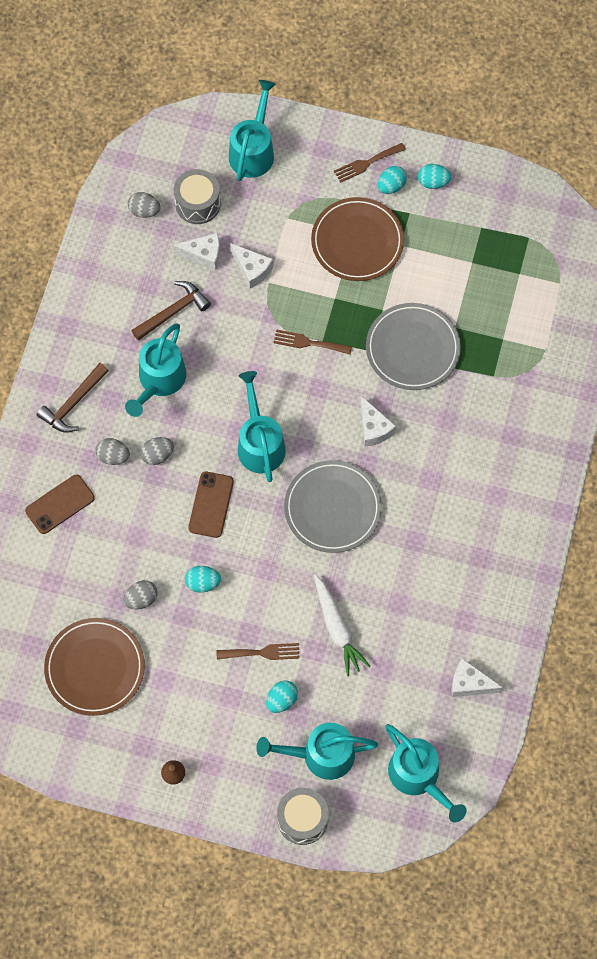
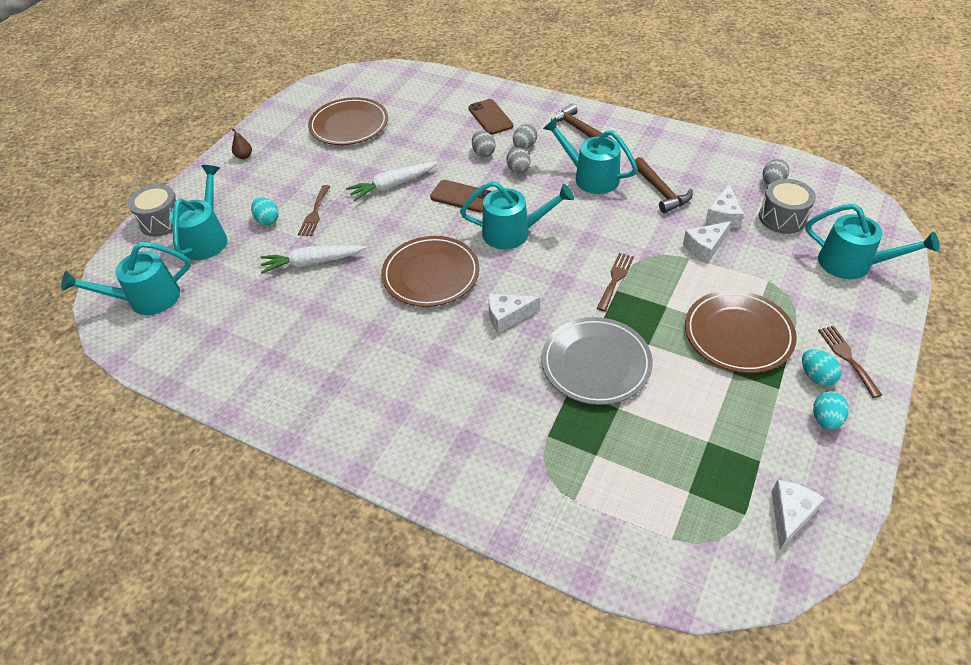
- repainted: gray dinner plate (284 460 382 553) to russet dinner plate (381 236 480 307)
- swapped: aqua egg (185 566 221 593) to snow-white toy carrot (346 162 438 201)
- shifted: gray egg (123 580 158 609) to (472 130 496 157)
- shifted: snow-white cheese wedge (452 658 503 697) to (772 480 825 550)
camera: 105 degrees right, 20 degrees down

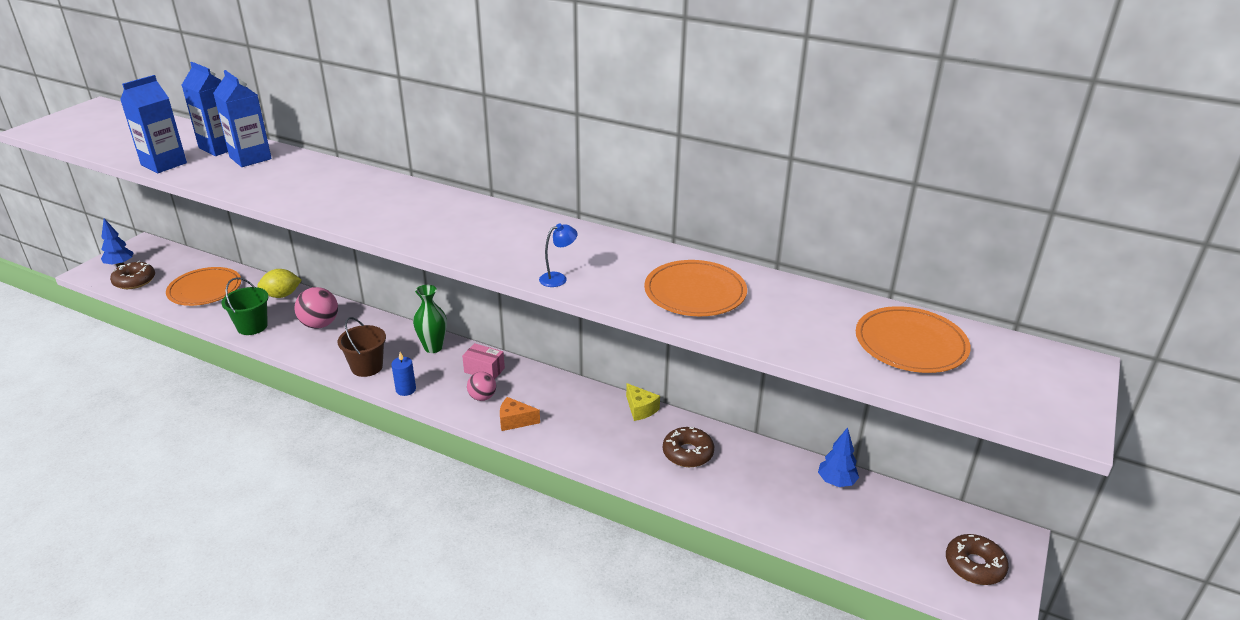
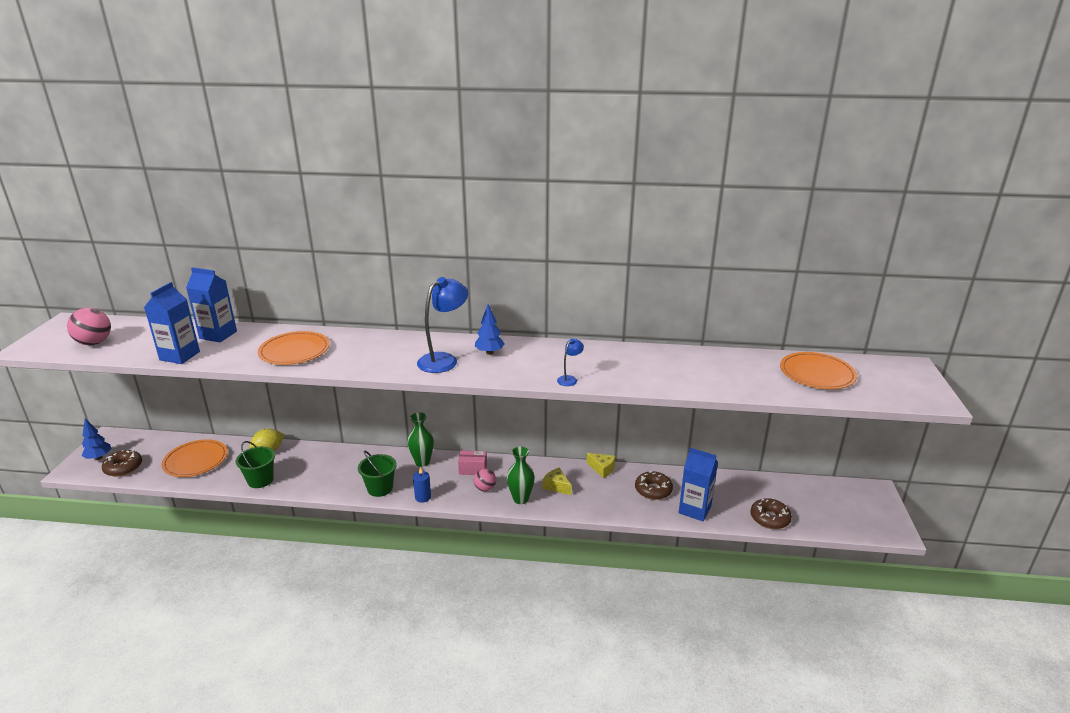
- shifted: royal blue milk carton (213 70 272 167) to (679 448 718 521)
- shifted: orange dinner plate (644 260 747 316) to (258 331 330 365)
- shifted: pink play ball (295 287 338 329) to (67 308 111 345)
- repainted: russet bucket (338 317 386 377) to emerald bucket (358 451 397 497)
- swapped: orange cheese wedge (500 397 540 431) to emerald flower vase (507 447 535 504)
- shifted: royal blue fir tree (818 427 859 487) to (475 304 505 355)
- shifted: russet glazed donut (946 534 1009 585) to (750 498 792 529)
- new: royal blue reading lamp (417 277 468 373)
- new: golden cheese wedge (543 468 571 495)
camera: 20 degrees left, 5 degrees down

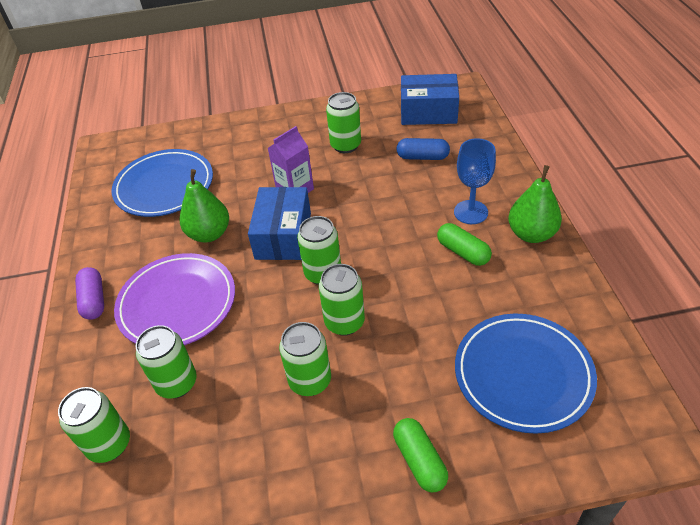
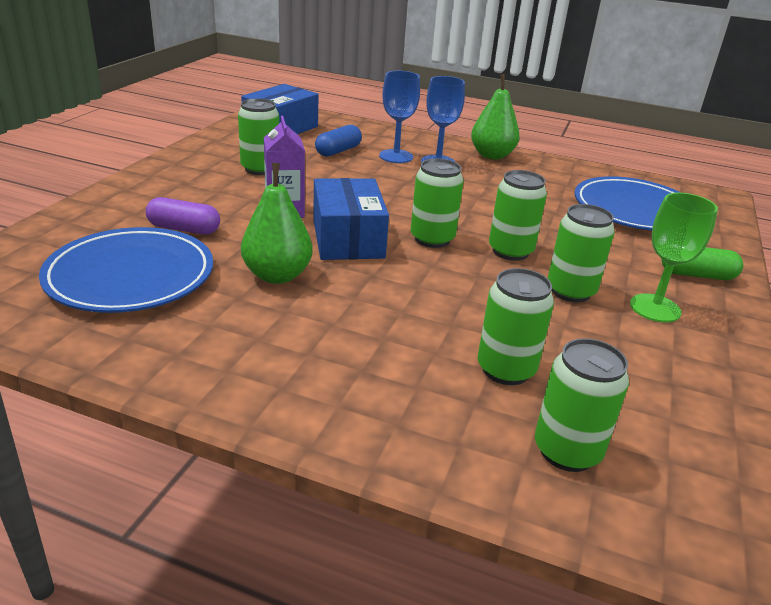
- rotated: royal blue parcel (248 187 311 260) = (313 178 389 260) 45 degrees clockwise
- gone: emerald capsule (437 223 492 266)
- gone: royal purple dinner plate (114 253 235 345)
- shifted: royal purple capsule (75 267 104 320) to (146 197 220 235)
- new: royal blue chalice (379 71 420 163)
- new: emerald chalice (630 193 718 322)
camera: 65 degrees left, 15 degrees down

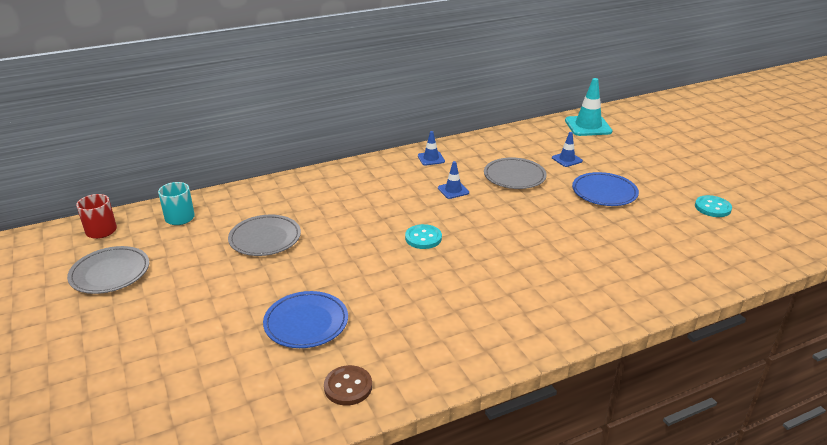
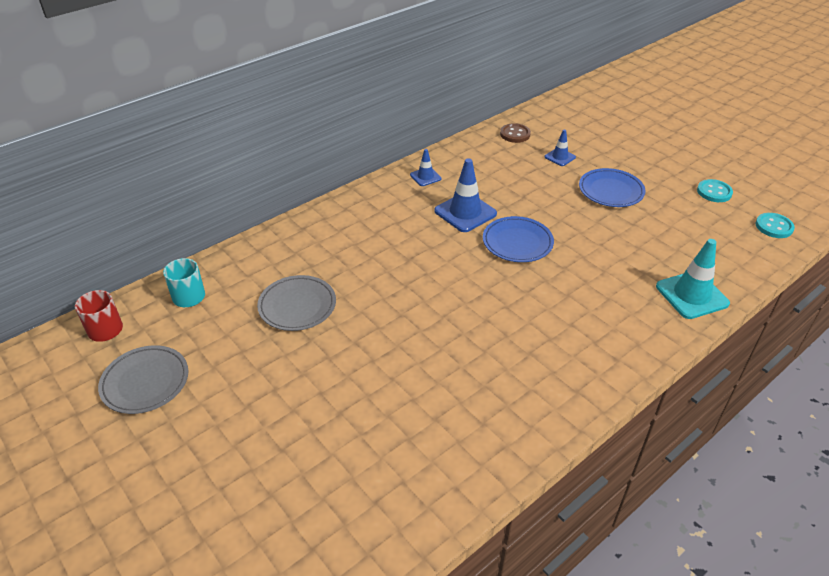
- shifted: aqua traffic cone (565 78 613 136) to (656 239 730 319)
- gone: gray dinner plate (484 157 547 189)
- scaled: royal blue traffic cone (438 161 469 199) = (434 158 497 232) x1.82
- shifted: aqua sewing button (405 224 442 249) to (755 213 795 238)
- shifted: royal blue dinner plate (263 291 348 348) to (483 216 554 262)
- shifted: russet sewing button (324 365 372 405) to (500 123 531 143)
camera: 15 degrees left, 10 degrees up

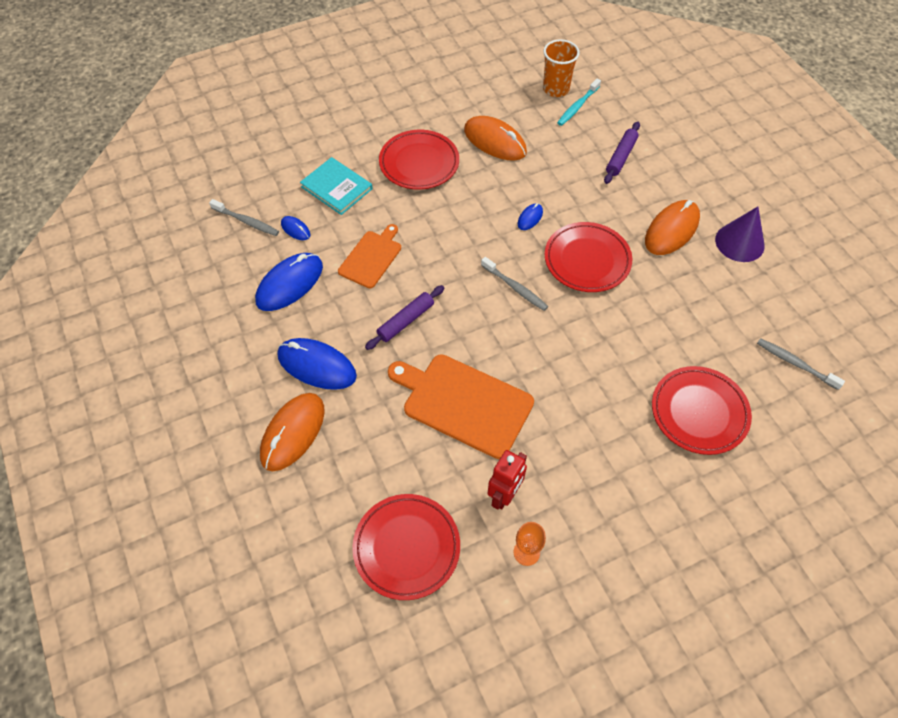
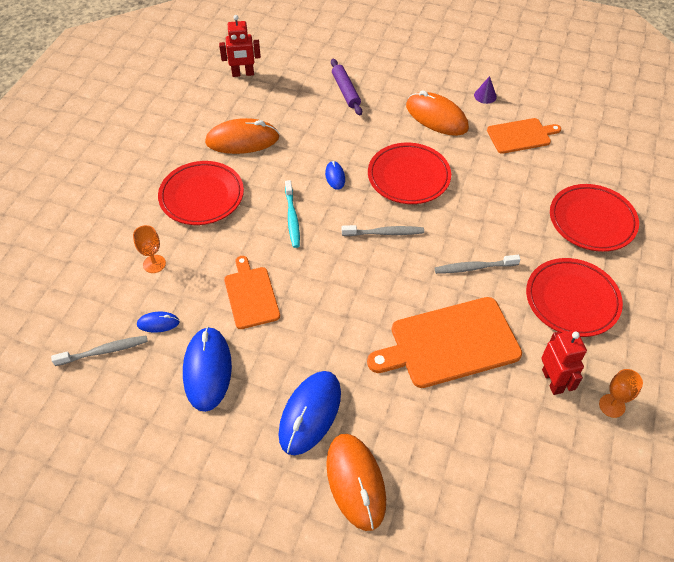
- swapped: orange cup (543 39 580 97) to red toy robot (219 15 261 77)
- shifted: aqua dental brush (557 79 601 126) to (285 180 300 248)
- swapped: aqua book (300 157 373 215) to orange chalice (133 225 166 273)
- rotated: orange PC mouse (645 200 700 255) = (406 90 469 136) 45 degrees counterclockwise
- scaled: royal purple cone (715 207 765 262) = (474 76 497 104) x0.52
- gone: royal purple dough roller (365 285 444 350)
- rotated: royal blue PC mouse (277 338 357 390) = (278 371 341 455) 45 degrees counterclockwise
- shifted: gray dental brush (757 338 845 390) to (434 255 521 274)
- shifted: red dinner plate (352 494 460 600) to (526 258 623 337)
- new: orange chopping board (487 118 561 154)
camera: 45 degrees left, 5 degrees down

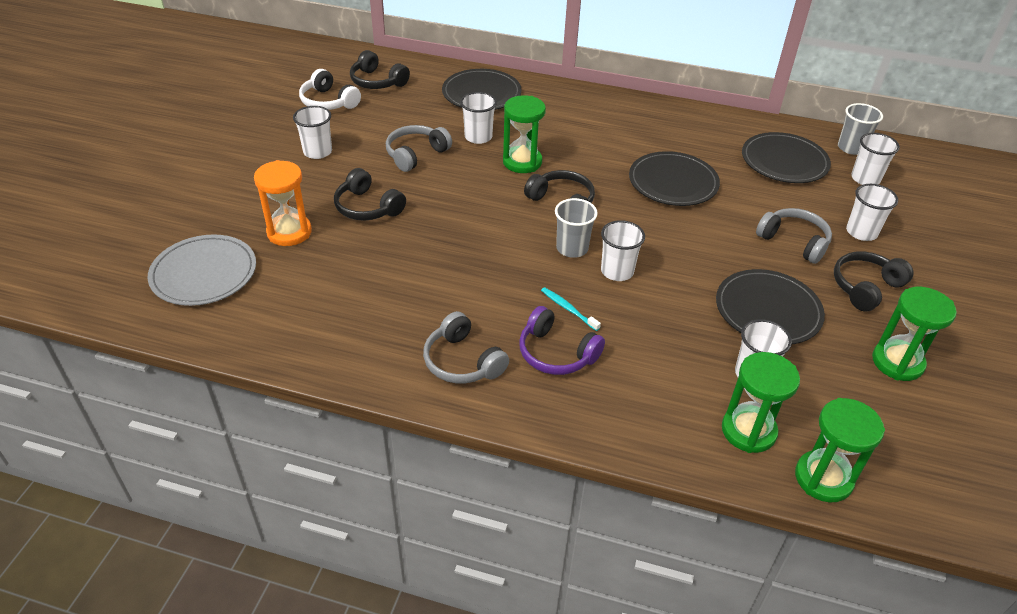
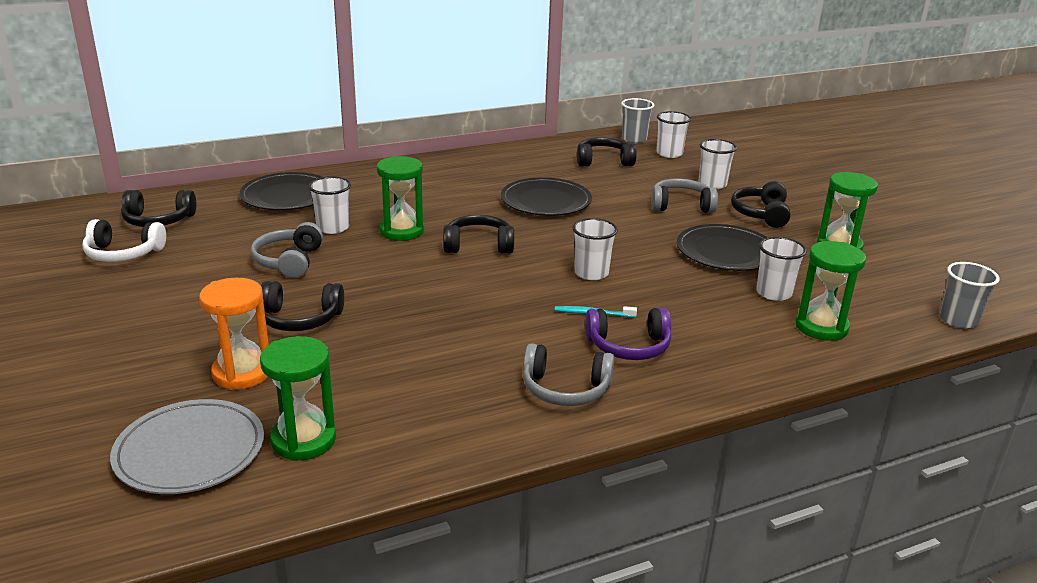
- gone: snow-white cup (293 106 332 159)
- swapped: ebony dinner plate (742 132 831 183) to ebony headset (577 137 637 166)
- shifted: gray cup (555 198 598 258) to (940 262 1000 329)
- shifted: emerald sandglass (795 398 885 502) to (260 336 336 461)
camera: 40 degrees left, 15 degrees down

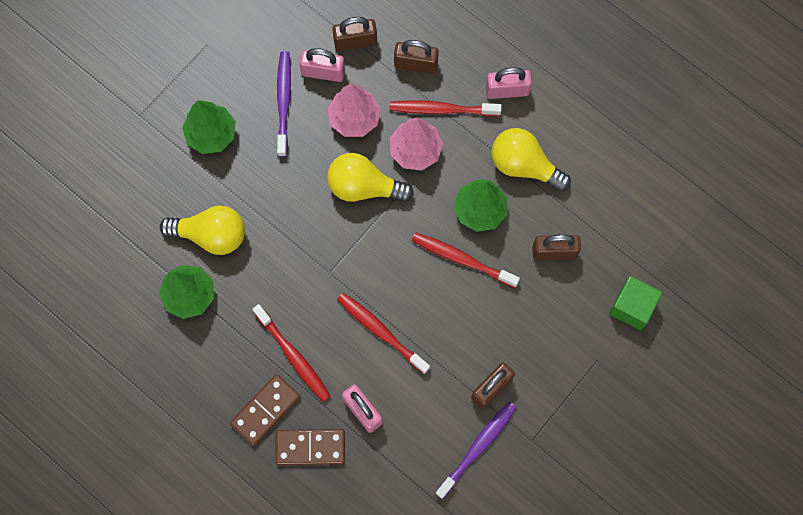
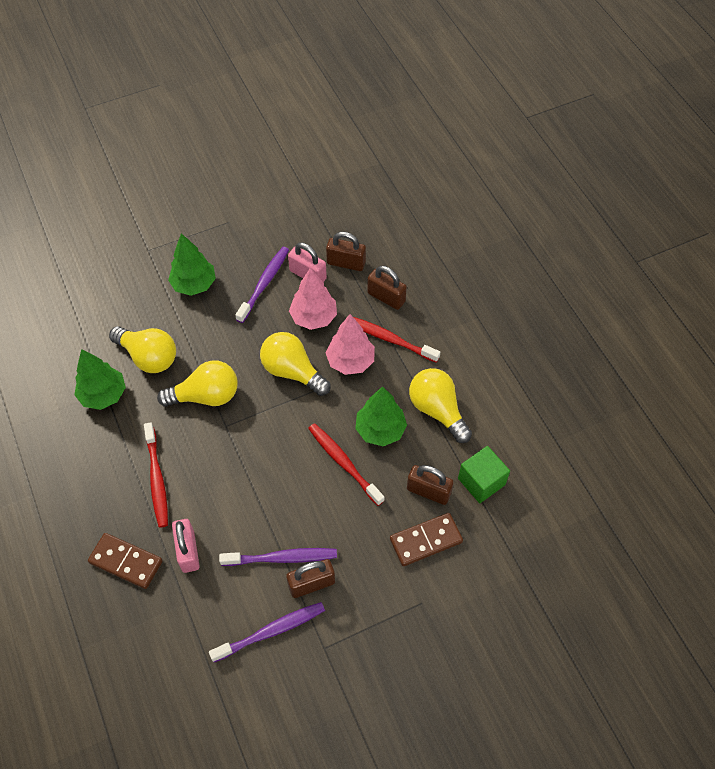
- gone: pink small lock (486 67 532 99)
- shifted: emerald block (609 276 662 331) to (458 446 510 503)
- gone: red dental brush (337 293 430 374)
- shifted: russet domino tile (230 374 300 446) to (390 513 463 566)
- new: golden lightbulb (157 360 238 407)
- new: royal purple dental brush (219 548 337 566)
camera: 25 degrees right, 15 degrees down

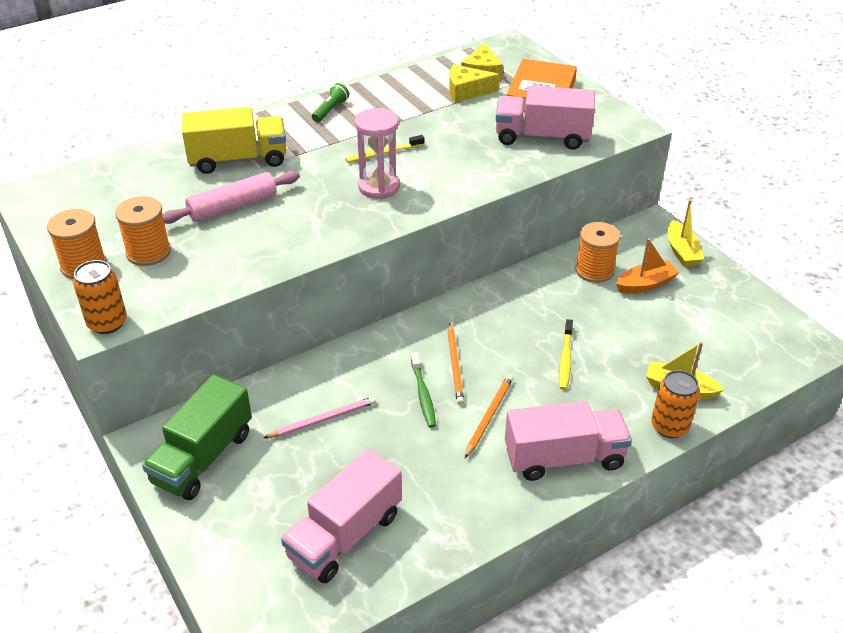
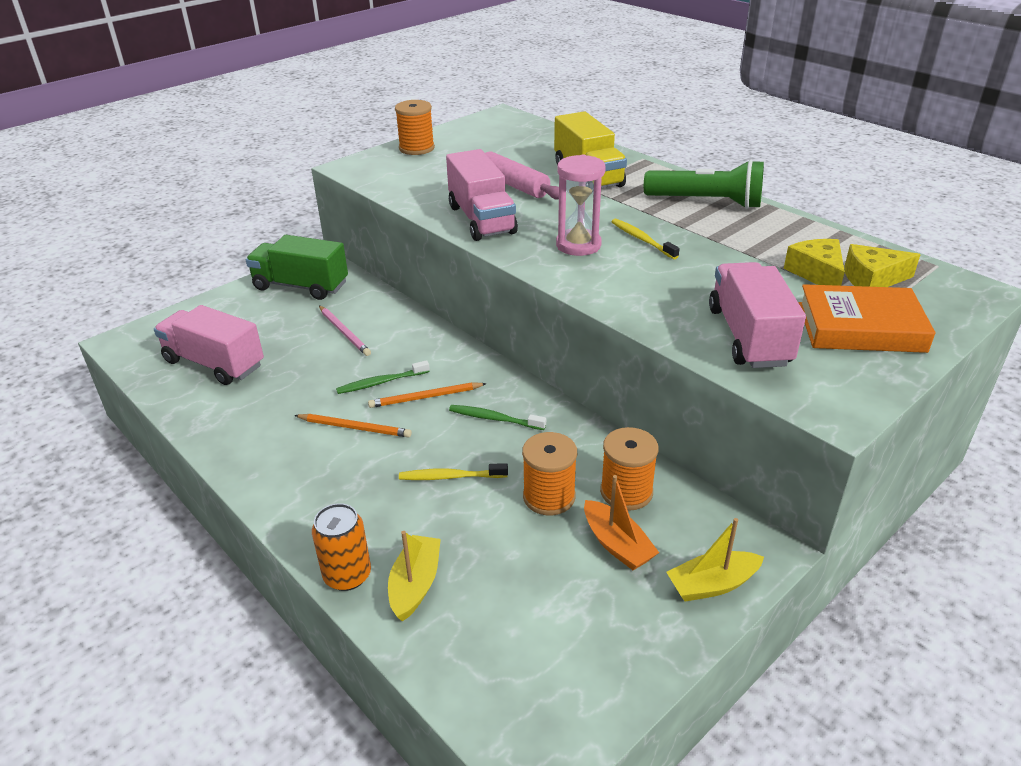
- scaled: emerald flashlight (312 83 349 122) = (644 160 764 209) x2.06
- shifted: orange bobbin (115 196 171 266) to (522 432 577 515)
- gone: orange soda can (73 260 127 334)
- shifted: pink toy truck (505 401 632 481) to (446 149 518 241)
- new: emerald dental brush (449 405 546 430)
camera: 80 degrees right, 5 degrees down

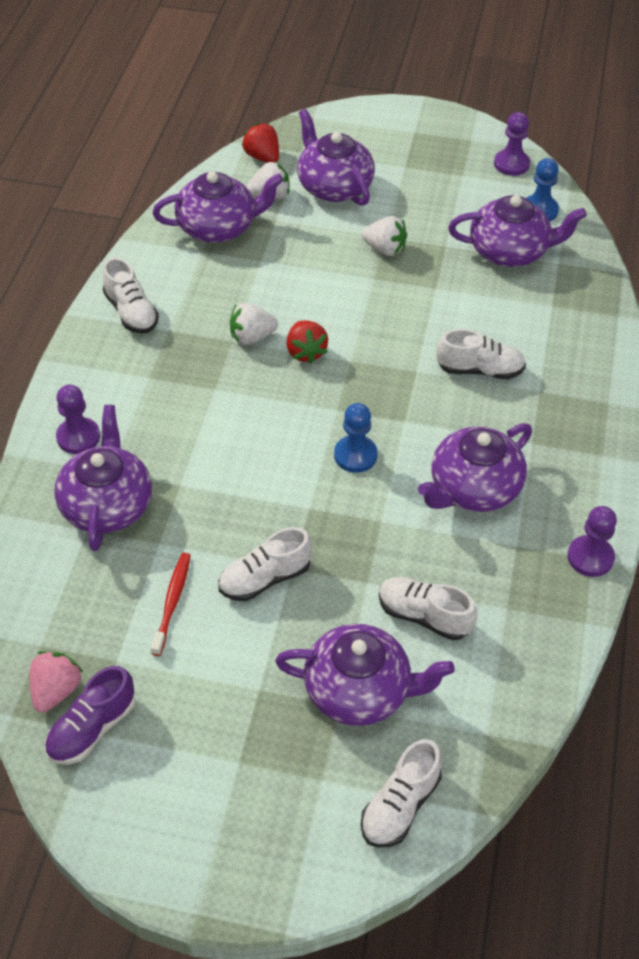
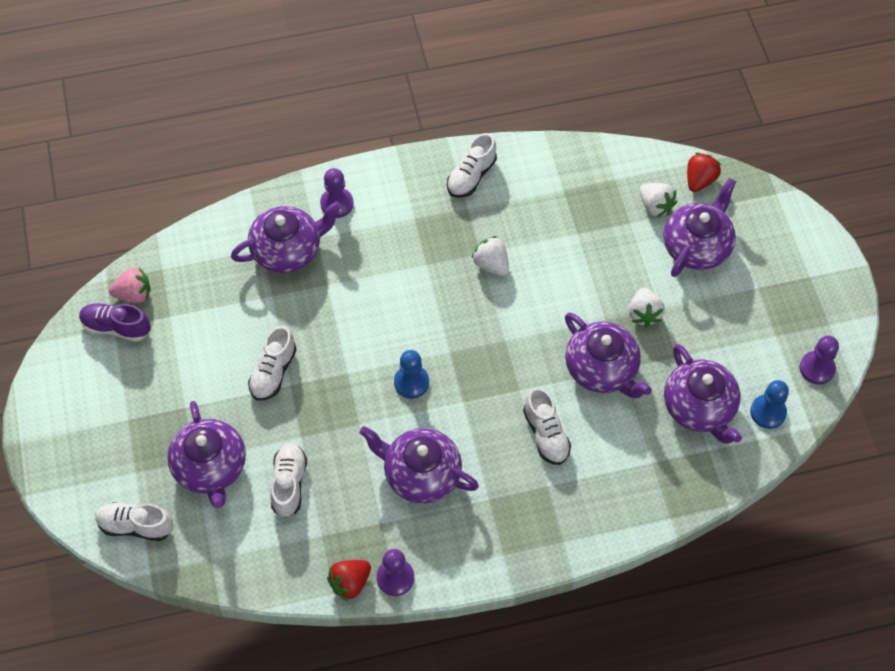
- shifted: royal purple teapot (153 171 284 243) to (565 312 652 398)
- shifted: red toy strawberry (286 320 328 364) to (327 560 371 601)
- rotated: snow-white shoe (218 527 312 601) = (248 326 297 401) 105 degrees counterclockwise
- gone: red dental brush (151 553 191 656)
camera: 65 degrees right, 10 degrees up

